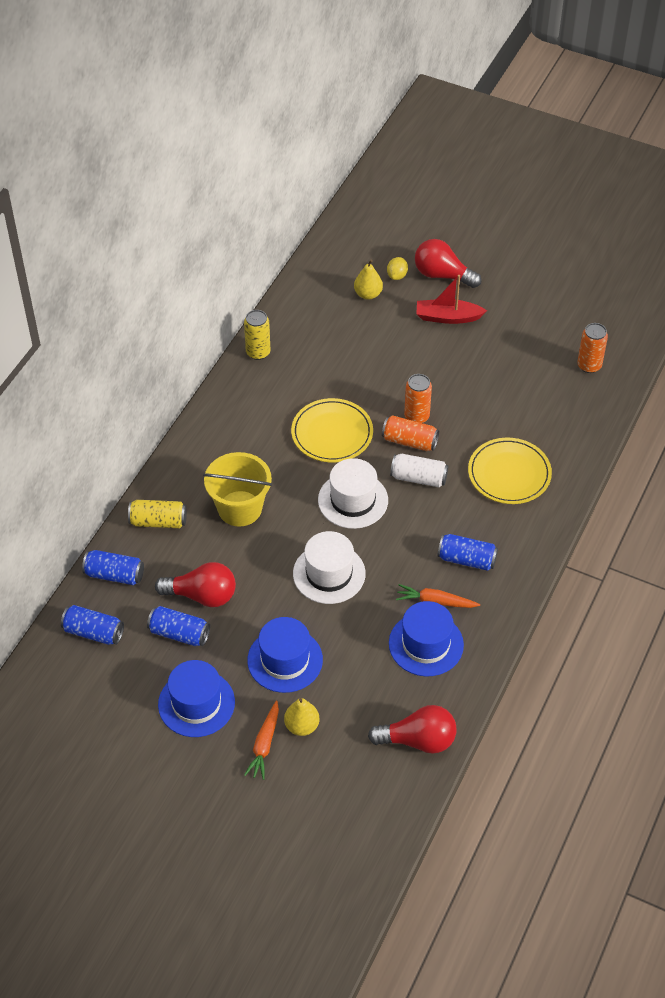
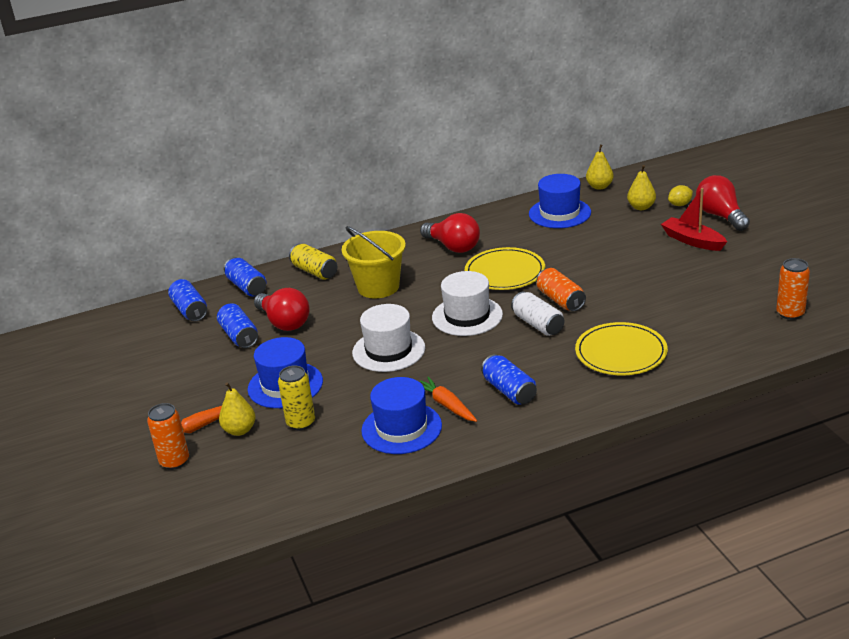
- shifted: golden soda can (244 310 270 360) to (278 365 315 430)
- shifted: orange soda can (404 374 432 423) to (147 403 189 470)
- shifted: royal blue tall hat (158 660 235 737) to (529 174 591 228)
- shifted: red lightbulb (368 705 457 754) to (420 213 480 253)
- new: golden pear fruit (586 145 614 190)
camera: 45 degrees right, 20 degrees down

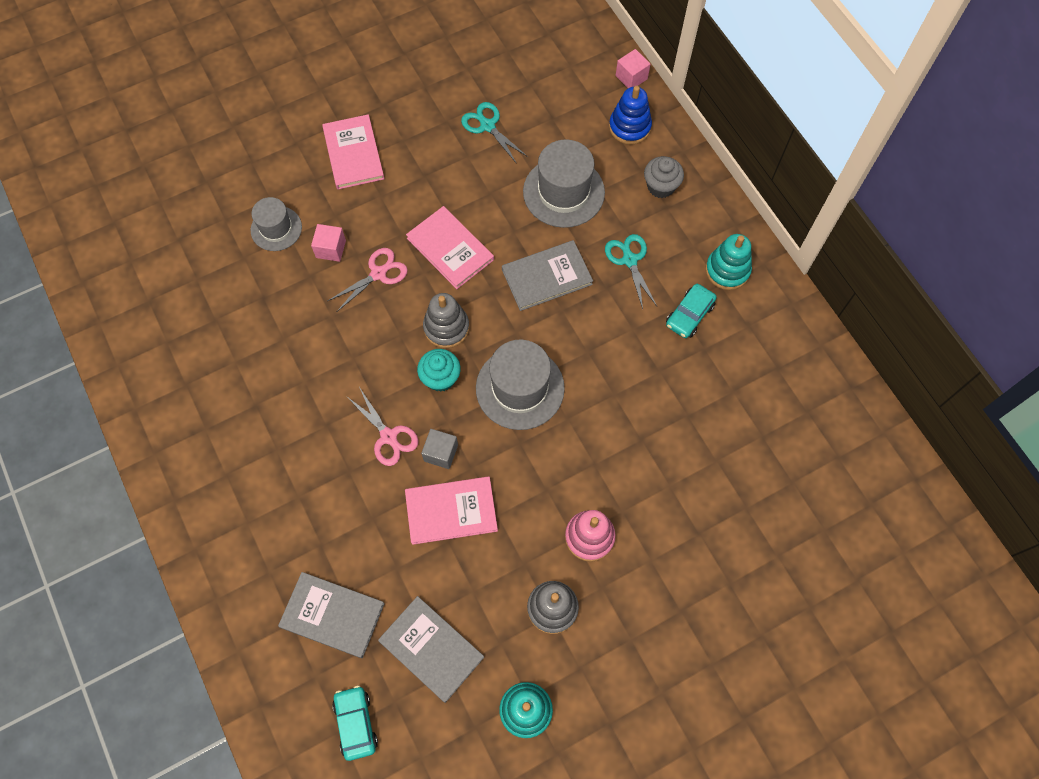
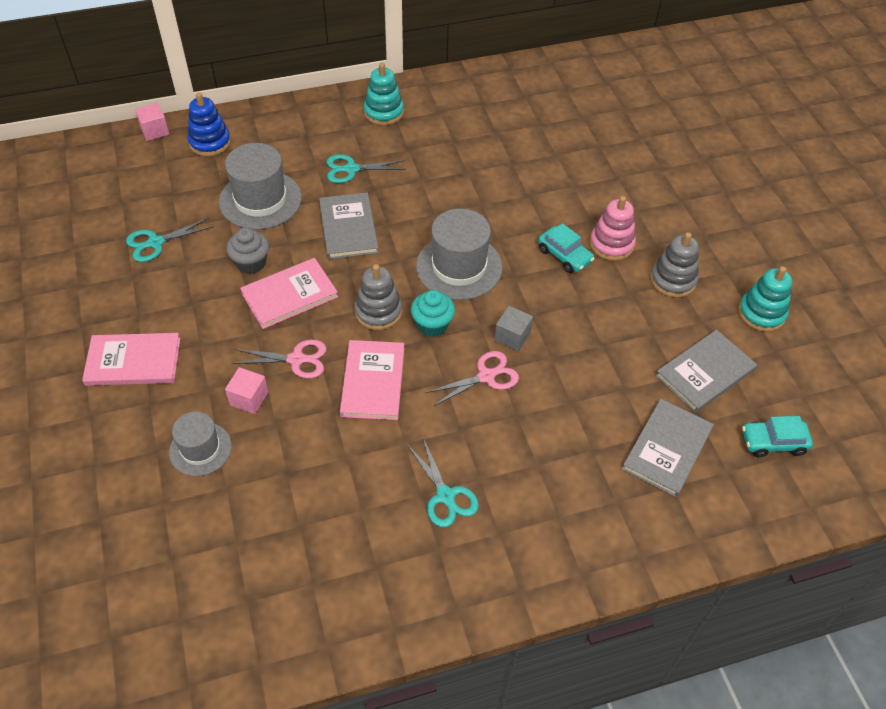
- shifted: gray fairy cake (644 156 684 198) to (226 227 269 274)
- rotated: pink scissors (328 248 408 311) = (232 339 326 379) 120 degrees clockwise
- shifted: aqua toy car (666 284 717 338) to (538 223 595 273)
- shifted: pink book (405 476 498 545) to (340 340 404 420)
- new: aqua scissors (408 438 479 527)
camera: 80 degrees left, 15 degrees down

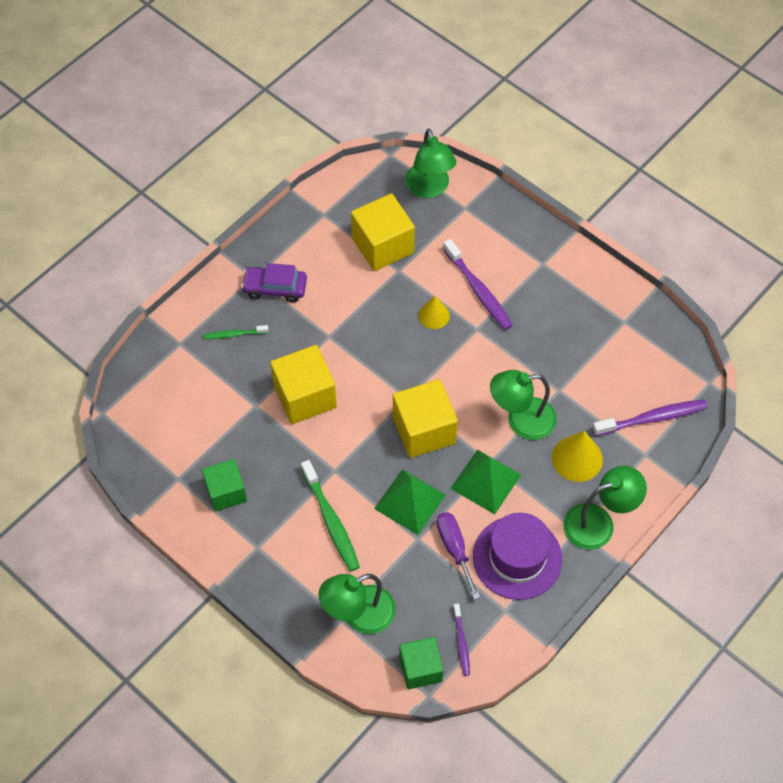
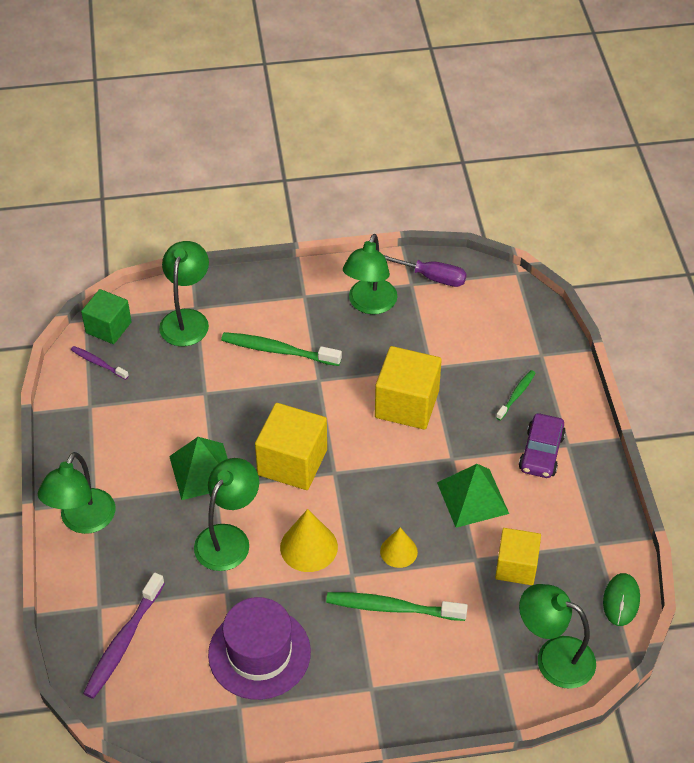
- scaled: golden block (351 193 415 271) = (495 528 541 585) x0.66
- repainted: royal purple dental brush (443 239 513 330) to emerald dental brush (326 592 468 621)
- rotated: royal purple toy car (241 263 307 303) = (519 413 566 478) 150 degrees clockwise
- shifted: golden cone (552 431 603 482) to (280 509 338 572)
- swapped: emerald block (202 459 247 512) to emerald reading lamp (343 234 397 314)
- shifted: emerald pyramid shape (374 469 446 535) to (437 464 509 528)
- shifted: royal purple hand screwdriver (436 512 480 600) to (384 255 467 287)
- shifted: royal purple tall hat (473 513 562 600) to (208 597 311 700)
- new: emerald PC mouse (603 573 640 626)
camera: 130 degrees right, 10 degrees down

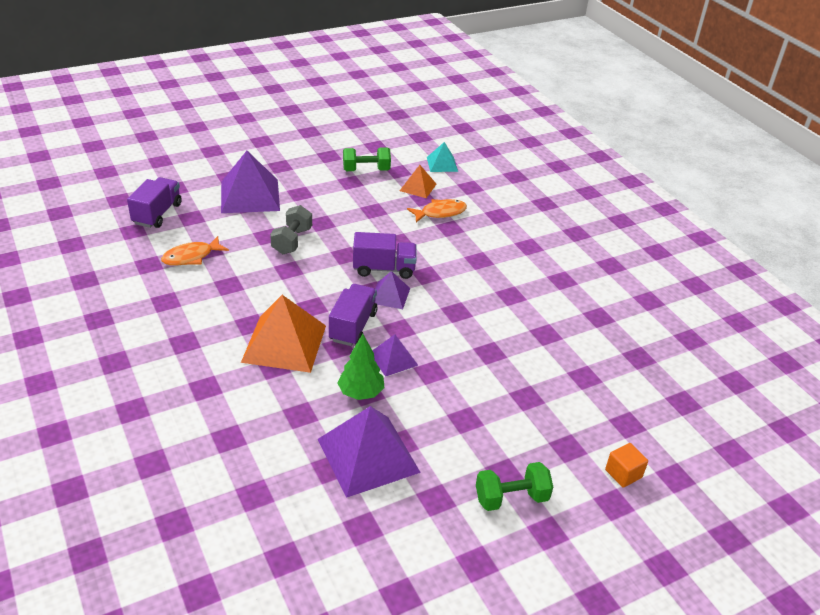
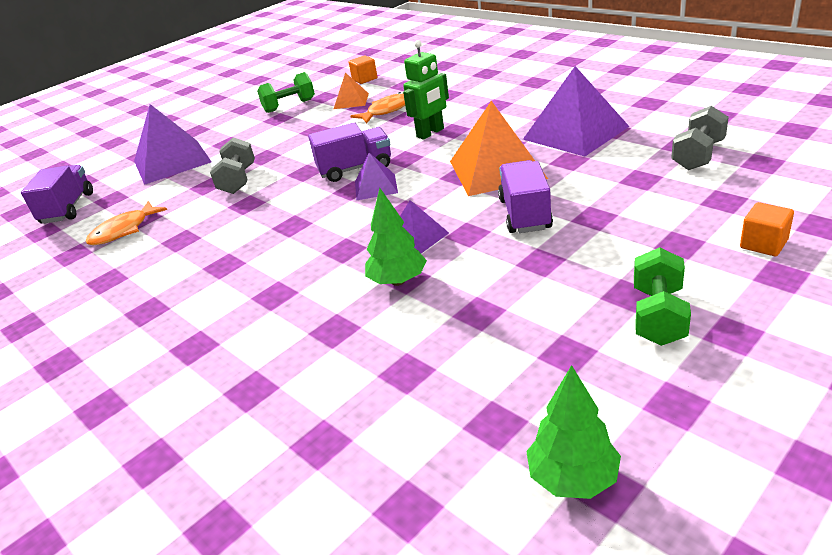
- swapped: aqua pyramid shape (427 142 458 172) to orange block (349 55 377 84)
- shifted: royal purple toy truck (329 284 377 346) to (498 160 553 233)
- shifted: orange pyramid shape (241 295 326 373) to (450 101 548 196)
- shifted: royal purple pyramid shape (318 406 421 498) to (523 66 630 157)
- rotated: emerald dumbbell (476 462 553 511) = (634 247 691 346) 45 degrees counterclockwise
- new: emerald toy robot (403 40 449 140)
- new: gray dumbbell (671 106 729 170)
- new: emerald fir tree (526 365 621 499)
camera: 10 degrees left, 5 degrees down

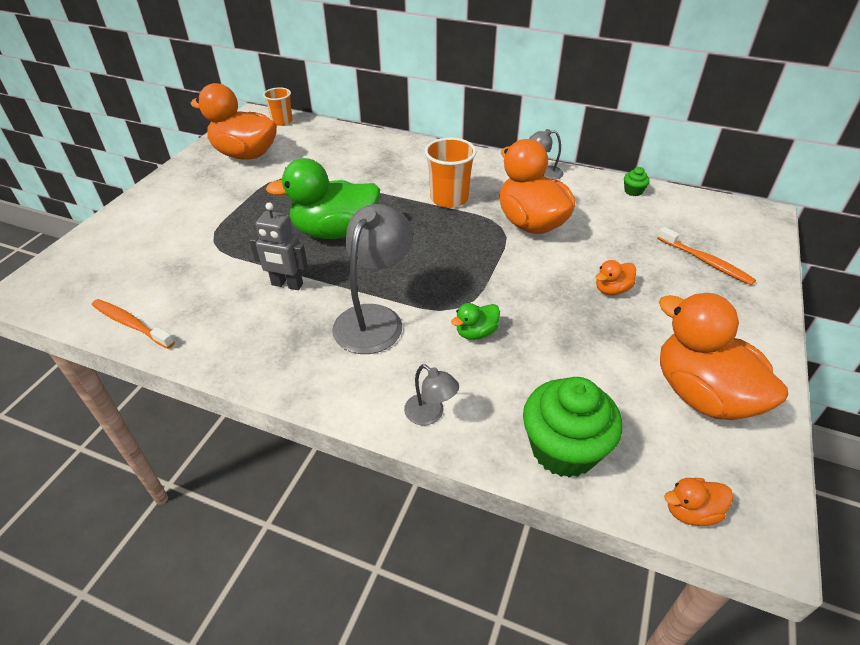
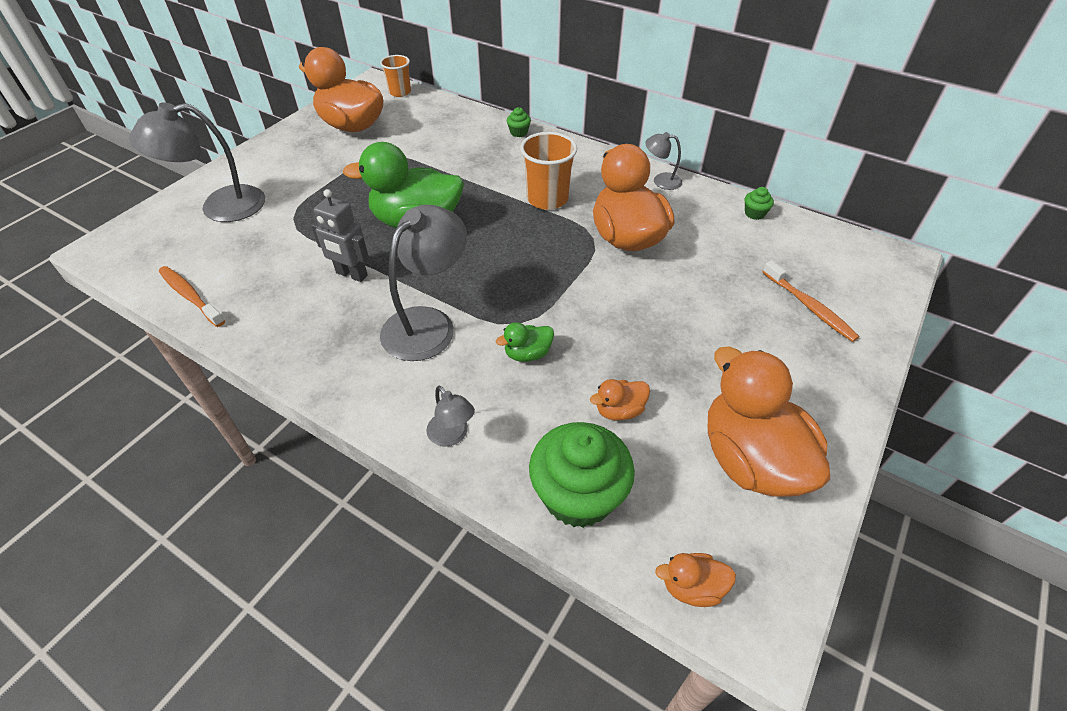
- shifted: orange duck (596 260 636 295) to (590 379 650 420)
- new: gray reading lamp (129 103 265 222)
- new: emerald fairy cake (507 107 531 137)
camera: 10 degrees right, 5 degrees up

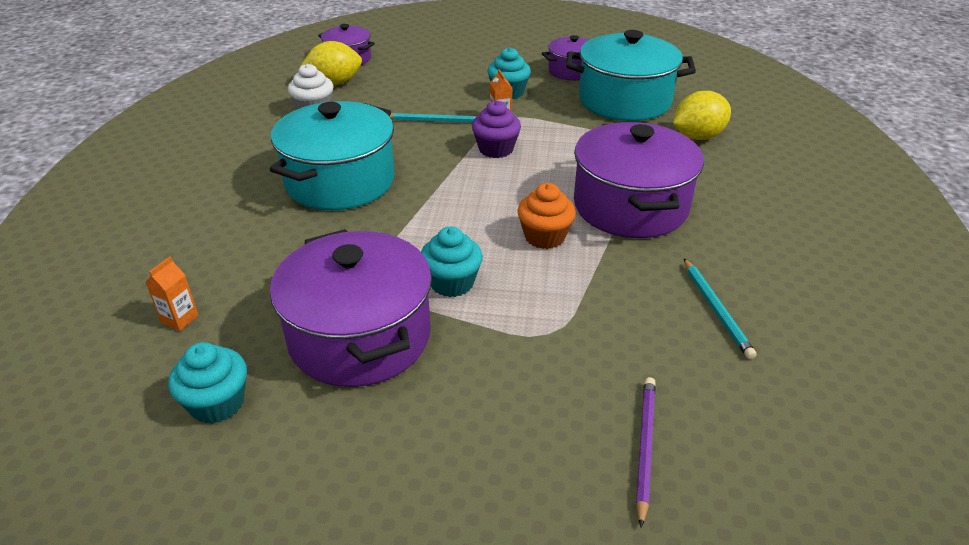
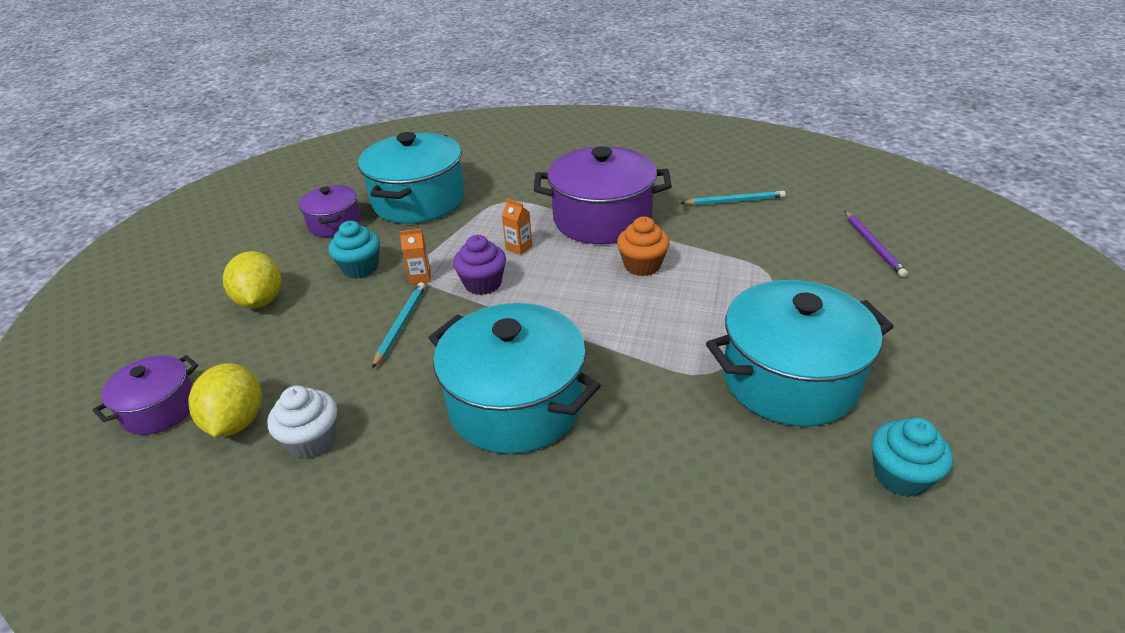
- shifted: golden toy lemon (673 91 731 140) to (223 251 282 308)
- gone: aqua fairy cake (421 227 483 297)
- repainted: royal purple stockpot (270 229 432 387) to aqua stockpot (706 280 894 427)
- shifted: orange milk carton (145 257 199 331) to (502 199 532 255)
- rotated: royal purple wooden pencil (636 377 656 528) = (845 211 908 277) 120 degrees counterclockwise
camera: 80 degrees left, 0 degrees up

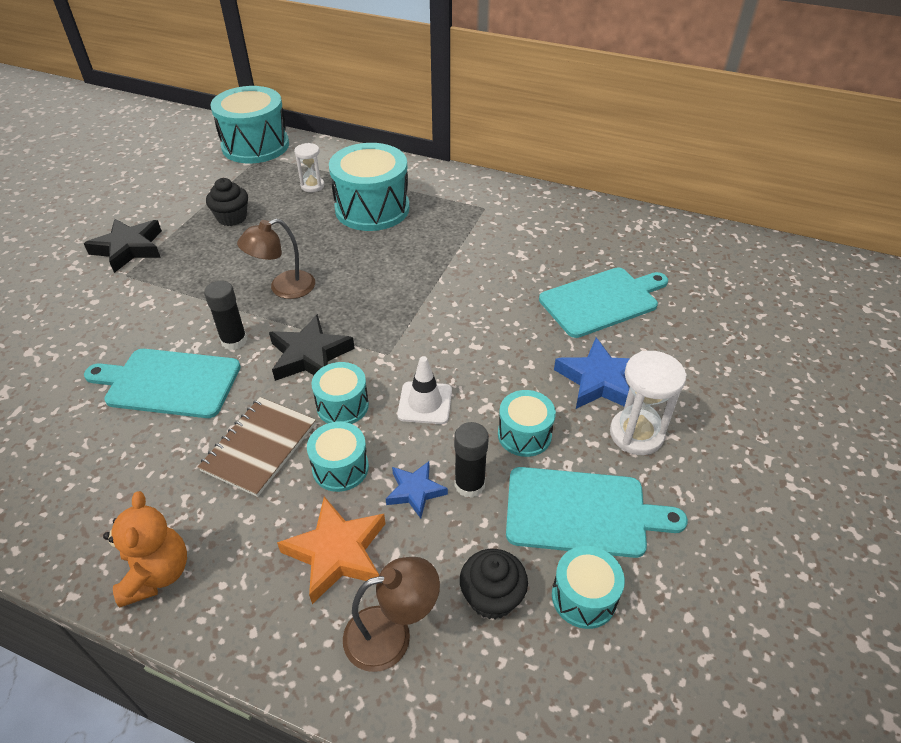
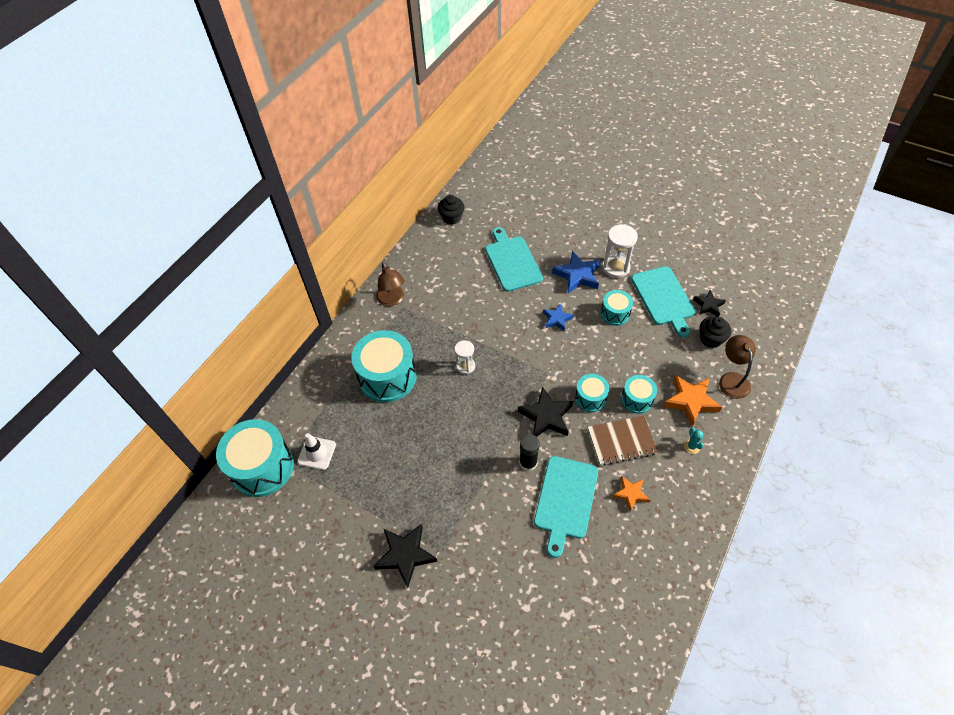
- shifted: snow-white sandglass (294 143 324 192) to (454 340 475 374)
- shifted: ebony fairy cake (206 178 248 226) to (438 195 464 225)
- shifted: russet reading lamp (237 219 315 299) to (376 262 404 306)
- shifted: snow-white traffic cone (397 356 452 424) to (297 433 336 470)
- rotated: russet notepad (198 397 316 497) = (588 416 658 466) 45 degrees counterclockwise
- gone: ebony glue (454 422 489 498)
- shifted: royal blue star (386 461 448 518) to (543 303 574 331)
- rotated: aqua chopping board (506 467 688 558) = (631 266 696 338) 150 degrees clockwise
- gone: orange stuffed bear (103 491 187 607)
- swapped: aqua snare drum (552 546 625 629) to ebony star (693 290 726 317)
- new: aqua cactus (684 427 704 454)
- new: orange star (612 476 650 512)
camera: 80 degrees left, 10 degrees up

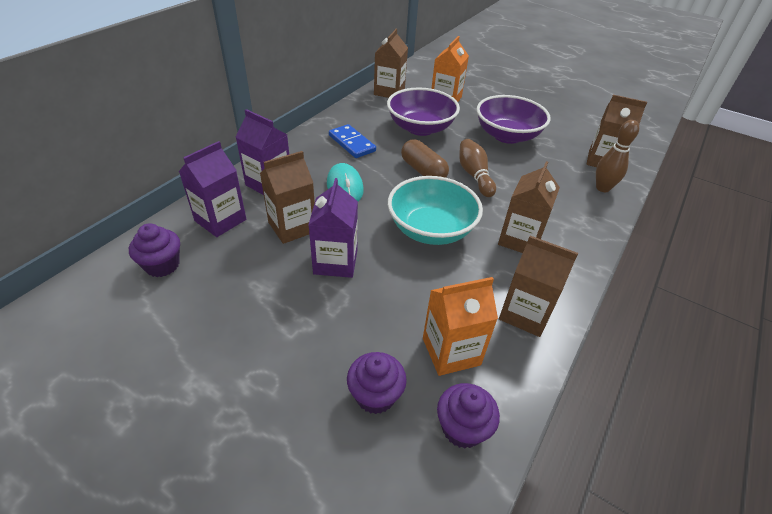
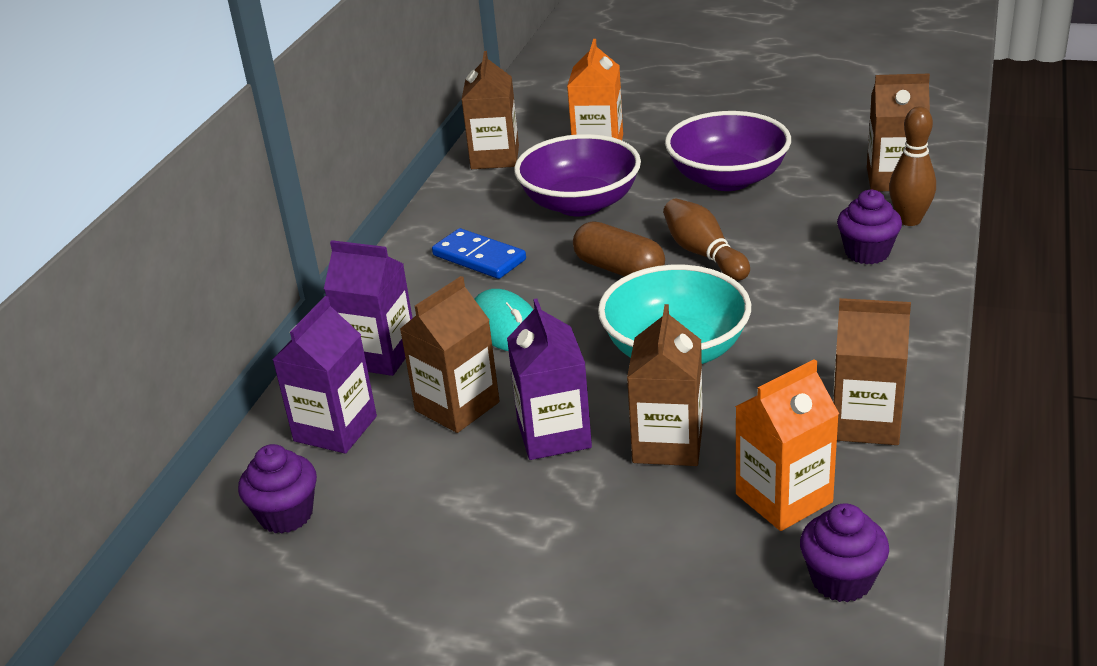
- shifted: russet milk carton (498 161 560 253) to (627 304 703 466)
- shifted: royal purple fairy cake (347 352 407 414) to (837 189 902 264)
camera: 10 degrees left, 10 degrees down

